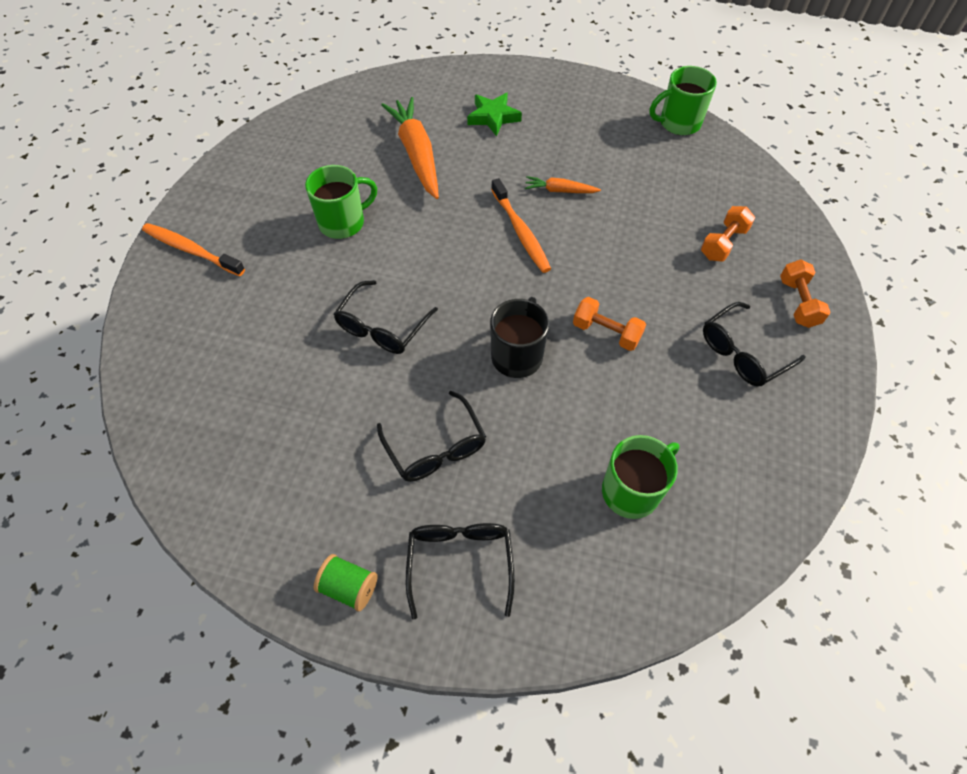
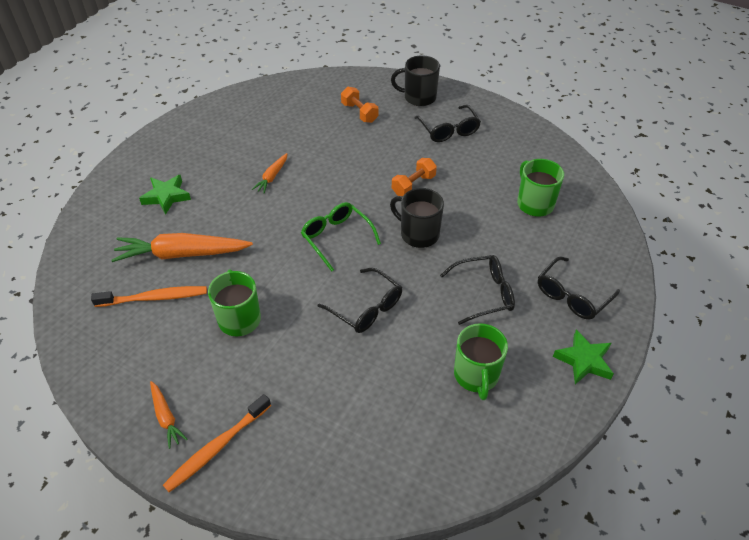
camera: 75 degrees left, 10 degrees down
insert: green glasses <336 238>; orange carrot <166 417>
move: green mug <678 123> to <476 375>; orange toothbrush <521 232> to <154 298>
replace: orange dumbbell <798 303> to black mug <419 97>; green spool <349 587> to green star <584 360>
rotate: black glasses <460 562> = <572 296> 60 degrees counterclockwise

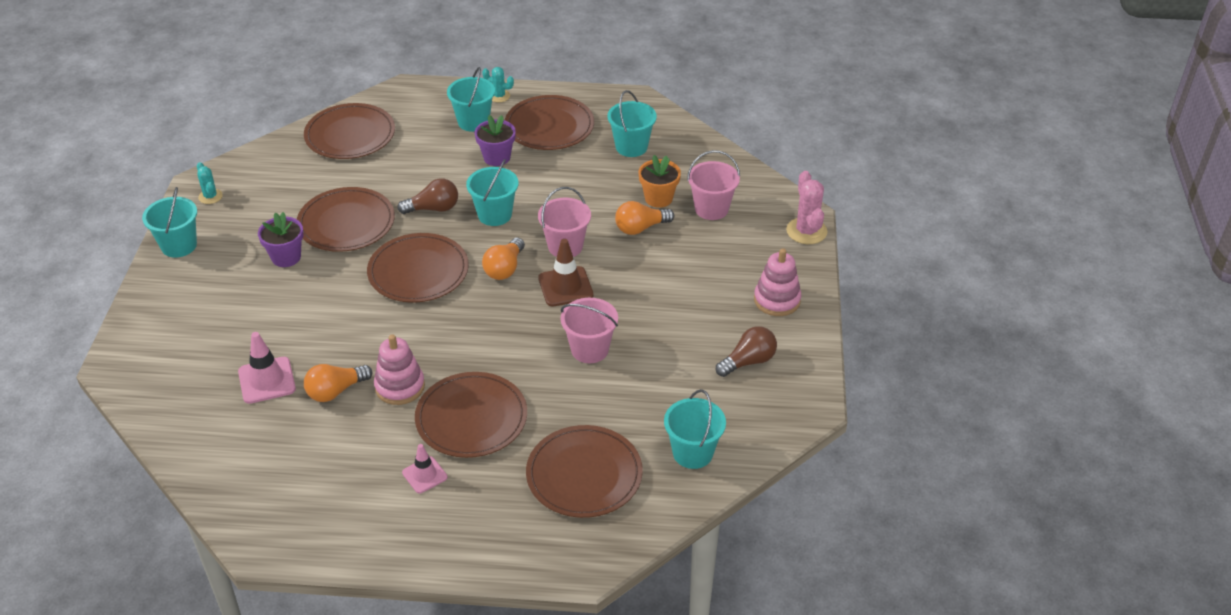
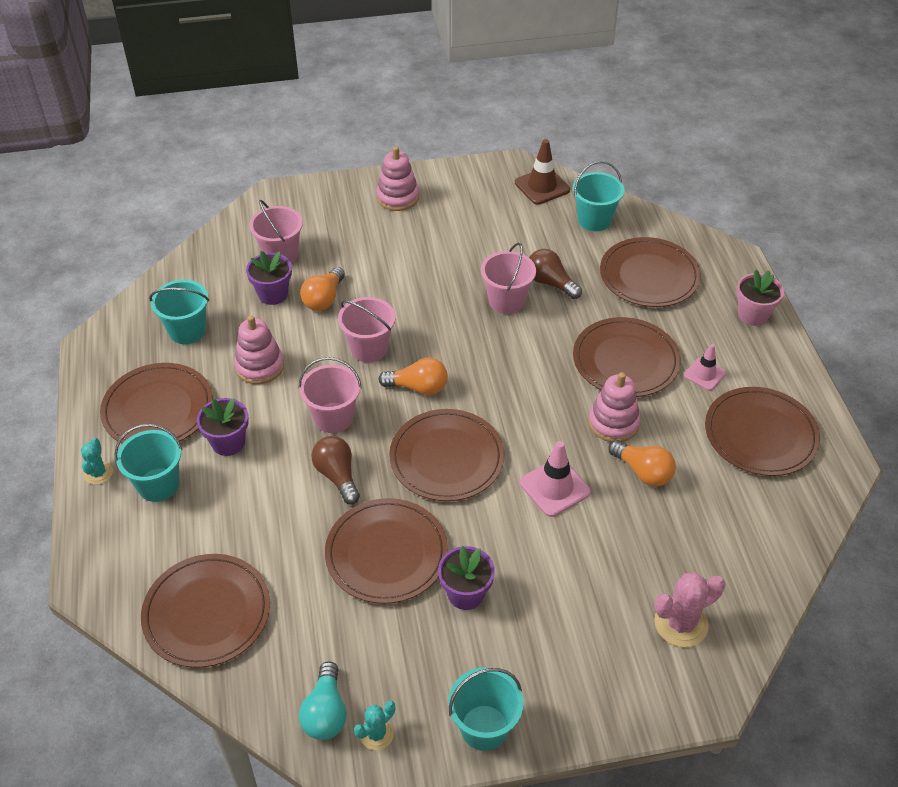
camera: 105 degrees left, 5 degrees up
insert: pink flower pot <753 315>; pink stacking toy <260 366>; brown plate <760 434>; turquoise light bulb <325 712>
move: pink cactus <806 231> to <681 623>; brown traffic cone <565 287> to <542 186>; brown light bulb <748 361> to <550 283>; pink traffic cone <267 380> to <554 487>
recolor: orange flower pot <658 198> to purple flower pot <273 294>; turquoise bucket <494 214> to pink bucket <333 417>
rotate: orange light bulb <640 228> = <324 299> 60 degrees clockwise

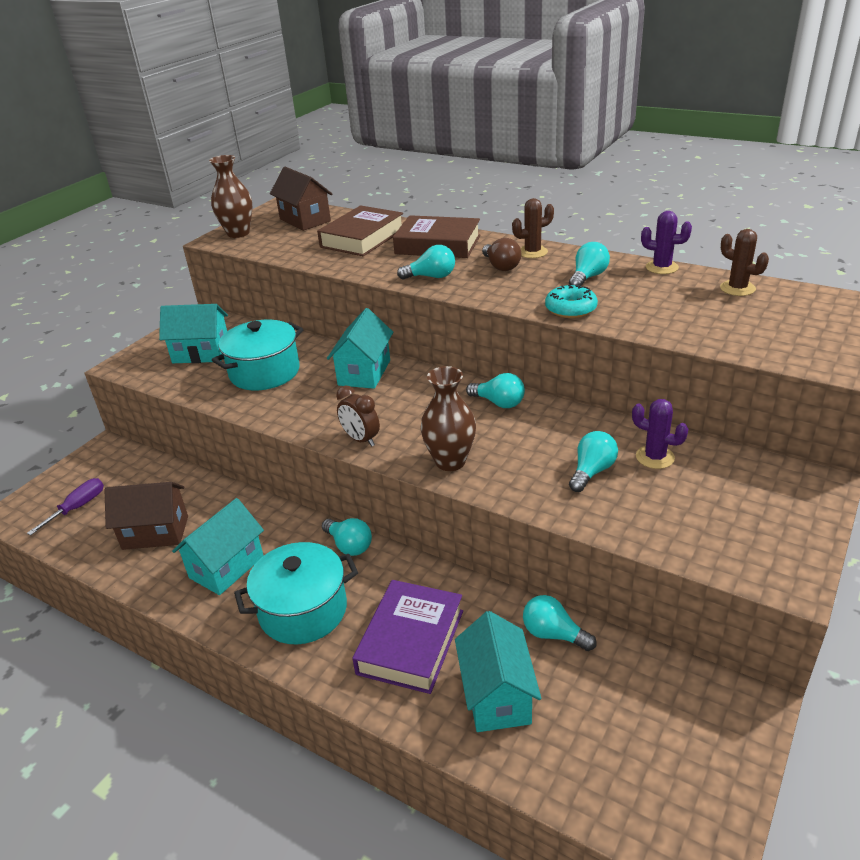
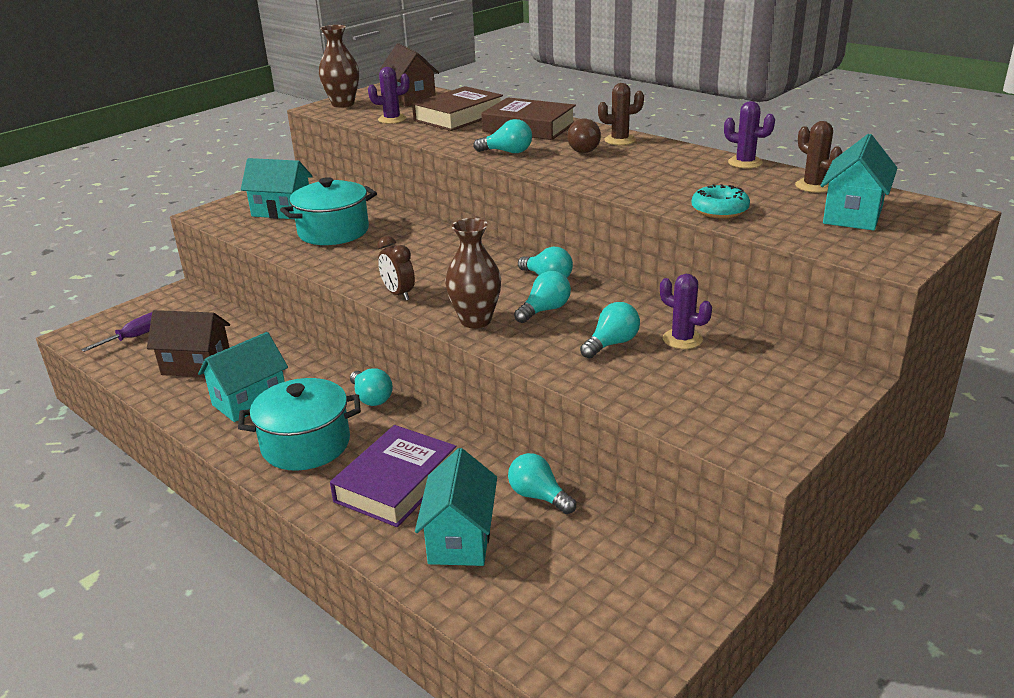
camera: 10 degrees right, 5 degrees down
insert: purple cactus <392 119>
move: turquoise light bulb <588 277> to <545 310>; turquoise donut <570 309> to <719 210>; turquoise house <364 373> to <853 214>

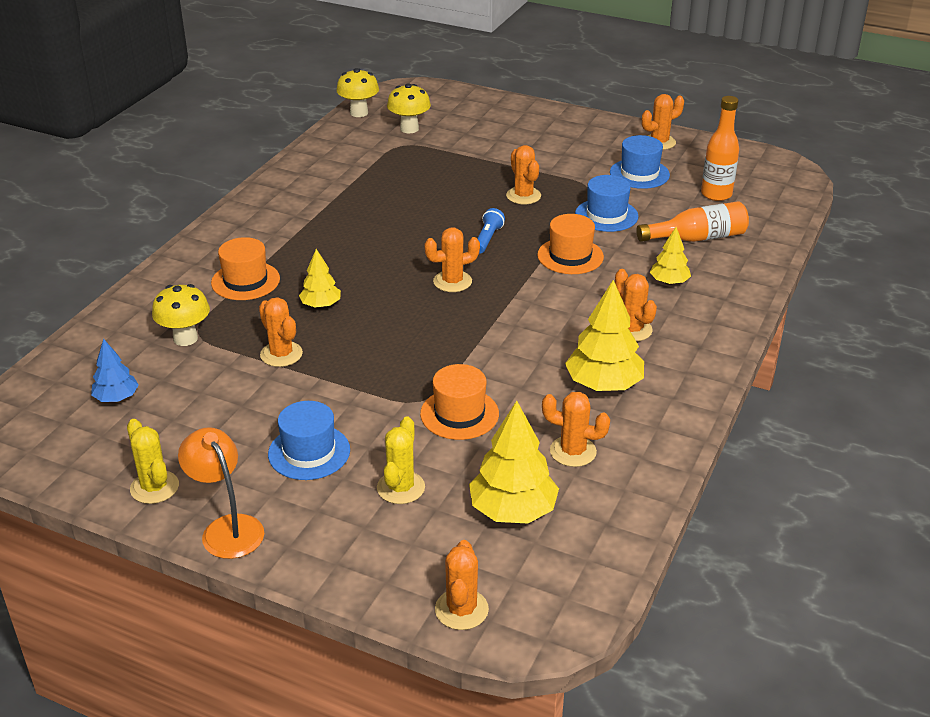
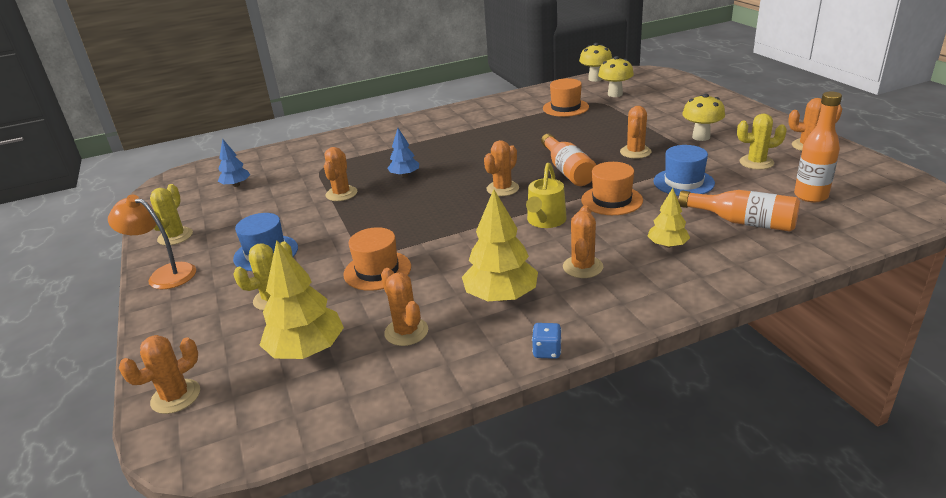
camera: 45 degrees right, 5 degrees down
insert: yellow watering can <545 221>; blue dice <547 351>
move: orange hat <245 281> to <565 108>; yellow mushroom <185 338> to <701 137>
replace: blue hat <639 174> to yellow cactus <756 162>; blue flashlight <487 239> to orange bottle <567 171>
recolor: yellow tree <321 305> to blue tree <404 175>
rotate: orange cactus <452 281> = <502 189> 75 degrees counterclockwise; orange lamp <227 528> = <165 274> 75 degrees counterclockwise

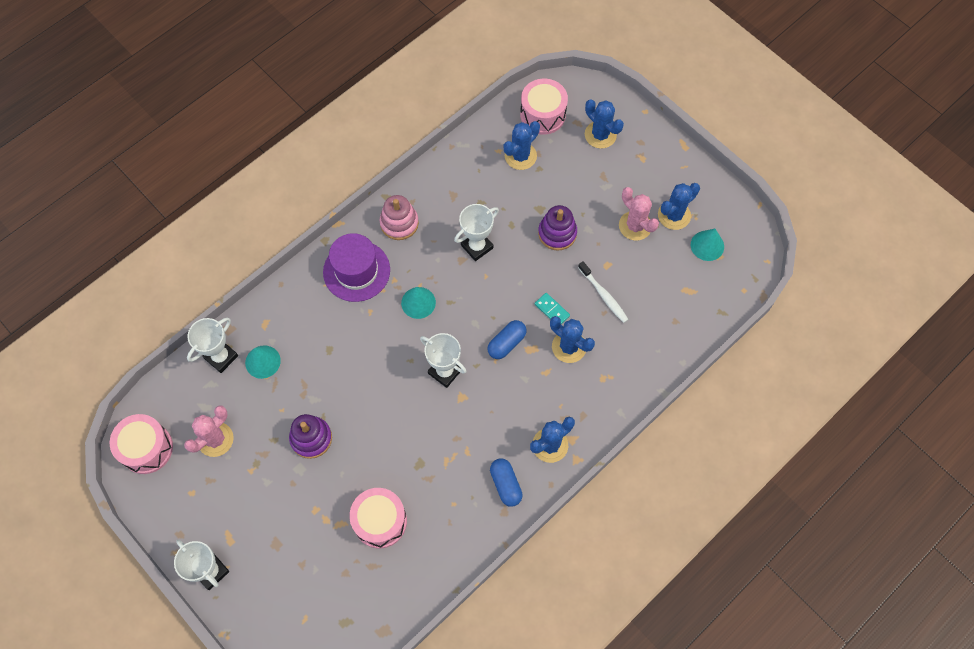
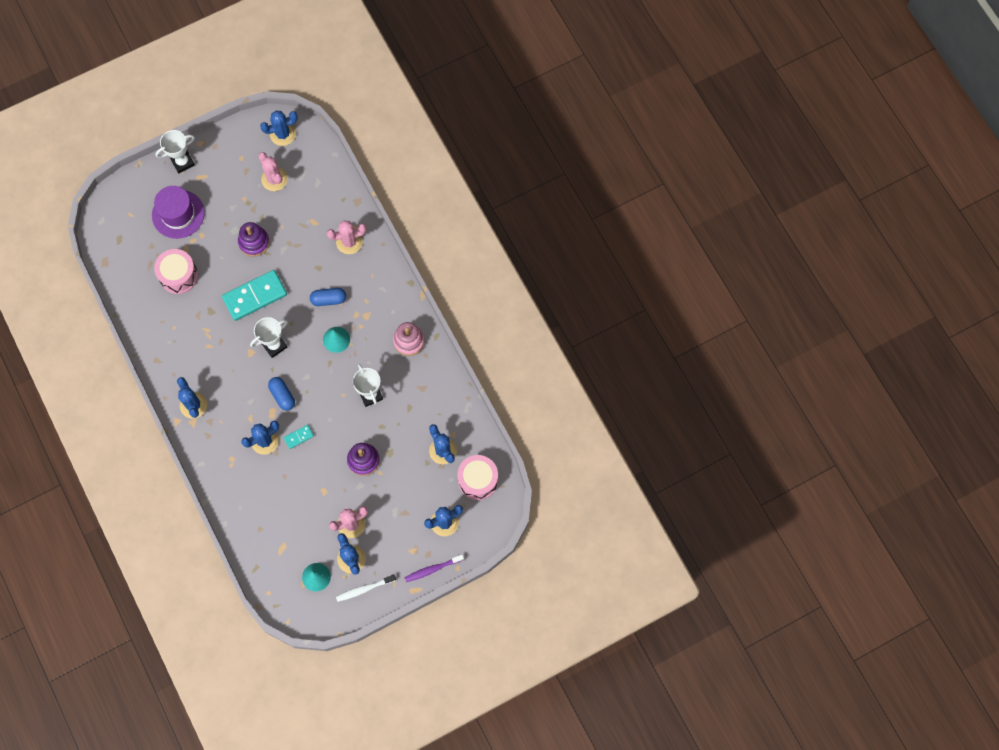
camera: 105 degrees right, 5 degrees up
delete: white trophy <221 357>; turquoise cone <262 361>
insert: pink cactus <349 242>; turquoise domino <255 296>; purple toothbrush <433 569>
move: purple hat <356 271> to <178 214>; white toothbrush <603 295> to <364 589>; blue capsule <506 484> to <328 299>
replace: pink drum <146 448> to blue cactus <283 134>

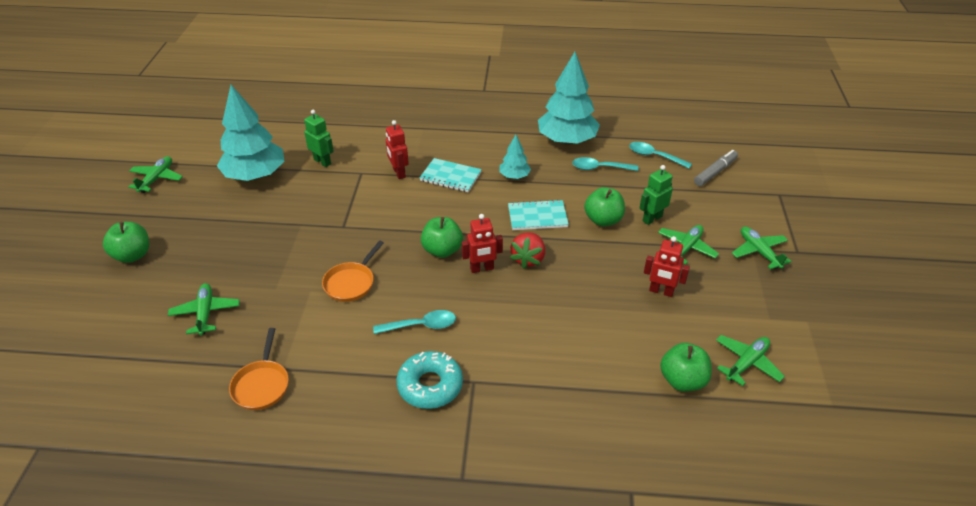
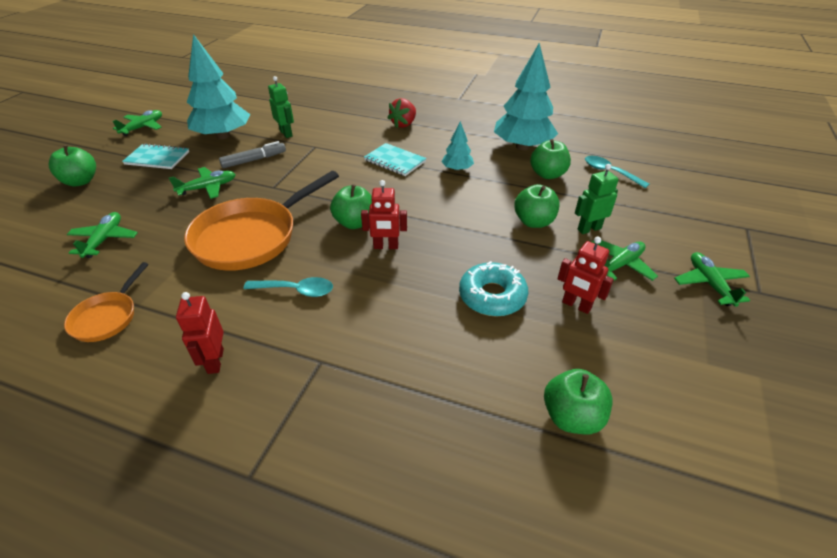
camera: 15 degrees right, 0 degrees up
move: red robot <399 173> to <215 361>; grey marker <715 172> to <254 160>; turquoise notebook <537 217> to <157 158>; red strawberry <528 259> to <403 124>; green plane <746 363> to <208 188>; turquoise donut <430 385> to <492 296>
replace: turquoise spoon <599 168> to green apple <547 174>
resize: orange pan <351 283> = <251 237> x1.96

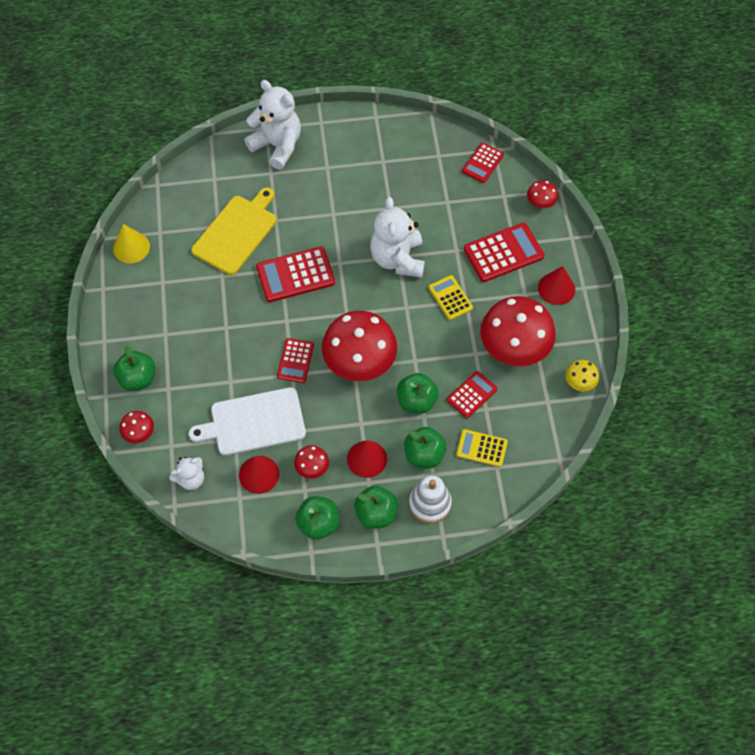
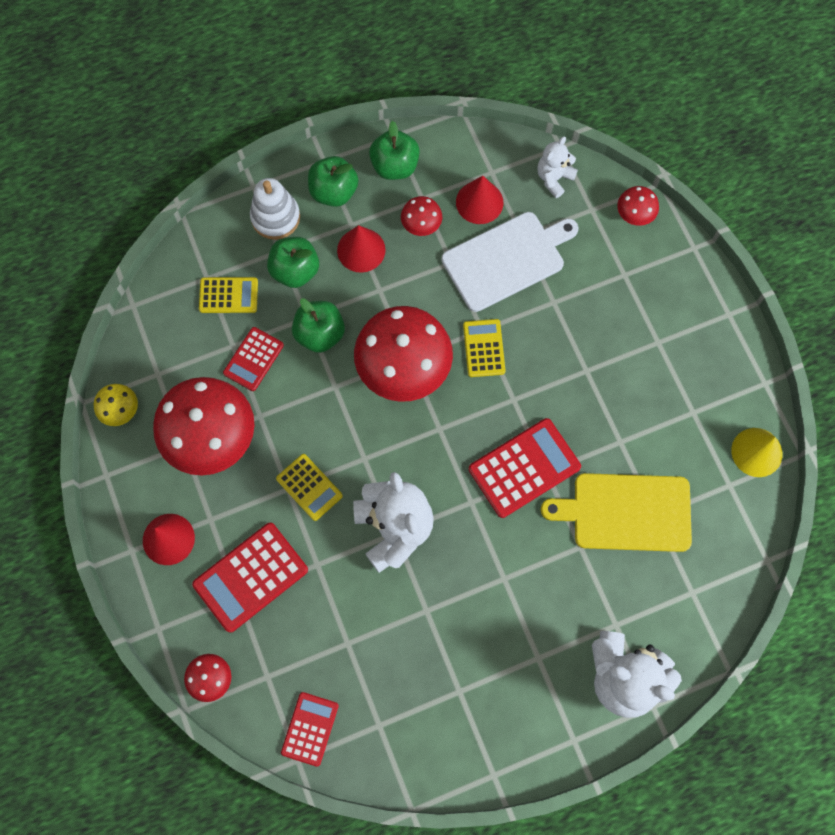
camera: 165 degrees right, 10 degrees up
delete: green apple <138 378>
recolor: red calculator <295 361> to yellow calculator <484 348>
rotate: yellow cutting board <236 232> = <626 512> 75 degrees clockwise

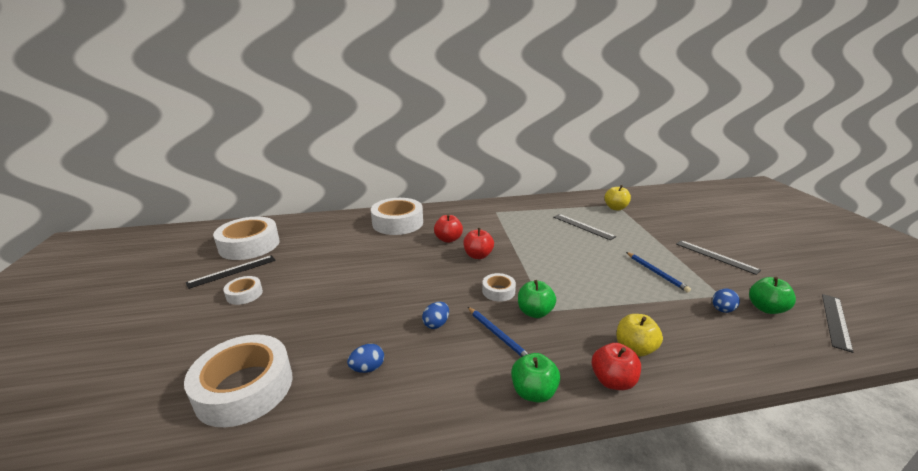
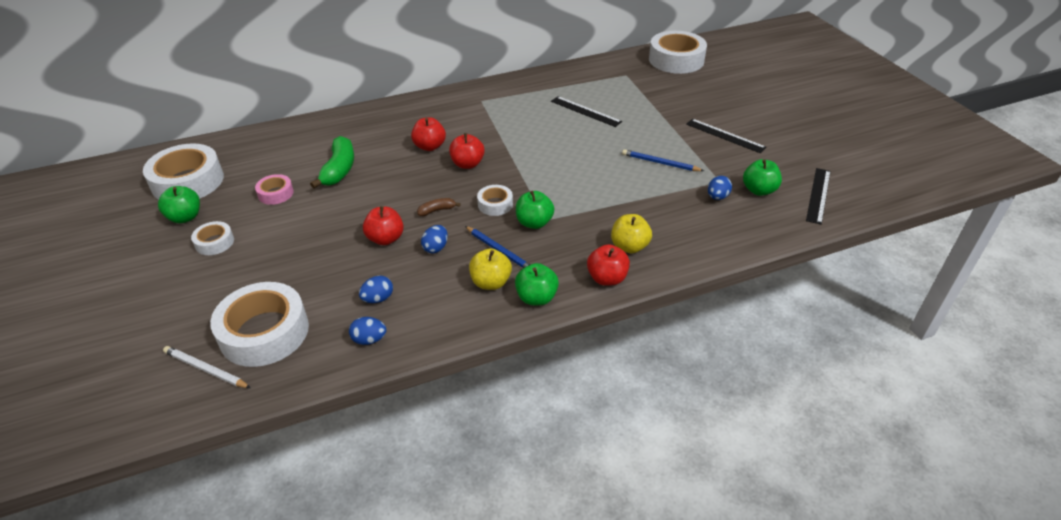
camera: 10 degrees left, 15 degrees up
insert: green banana <339 169>; pink tape <276 193>; brown banana <437 210>; red apple <385 239>; blue egg <369 340>; white pencil <206 369>
move: yellow apple <615 208> to <491 282>; white tape <397 223> to <676 60>
replace: black ruler <232 271> to green apple <185 217>
rotate: blue pencil <656 273> = <660 163> 150 degrees clockwise

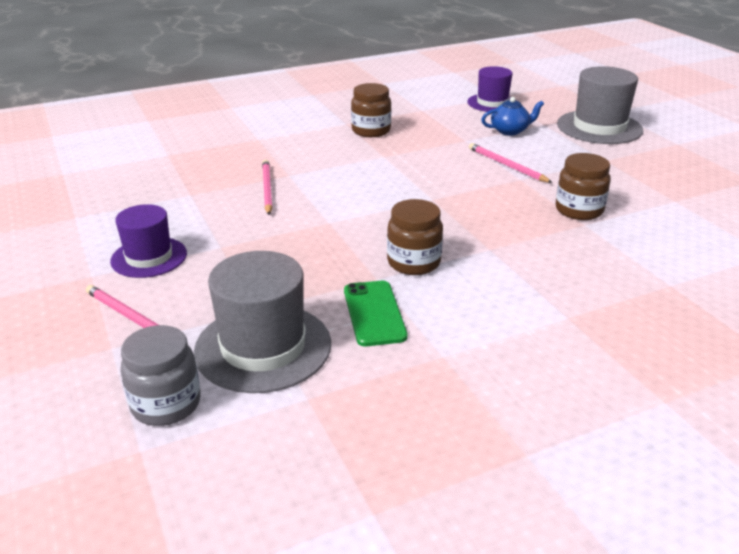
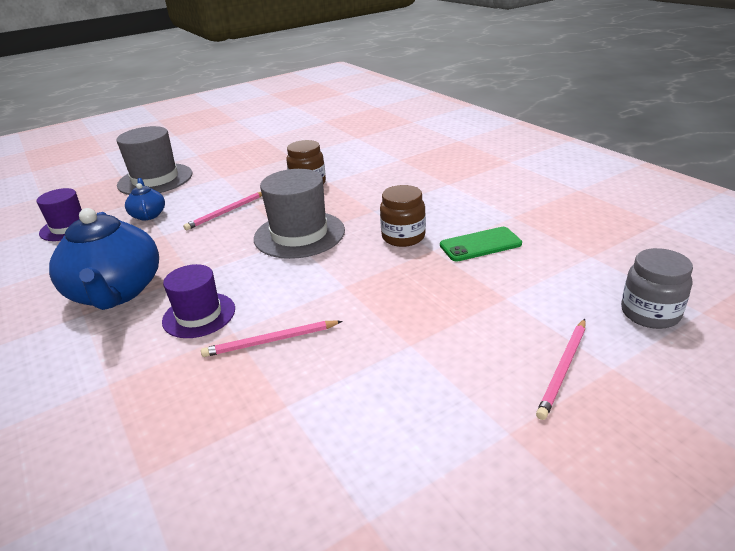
camera: 95 degrees left, 0 degrees up
move: purple hat <149 257> to <199 315>; grey hat <263 347> to <299 234>
replace: brown jar <371 131> to blue teapot <116 292>

